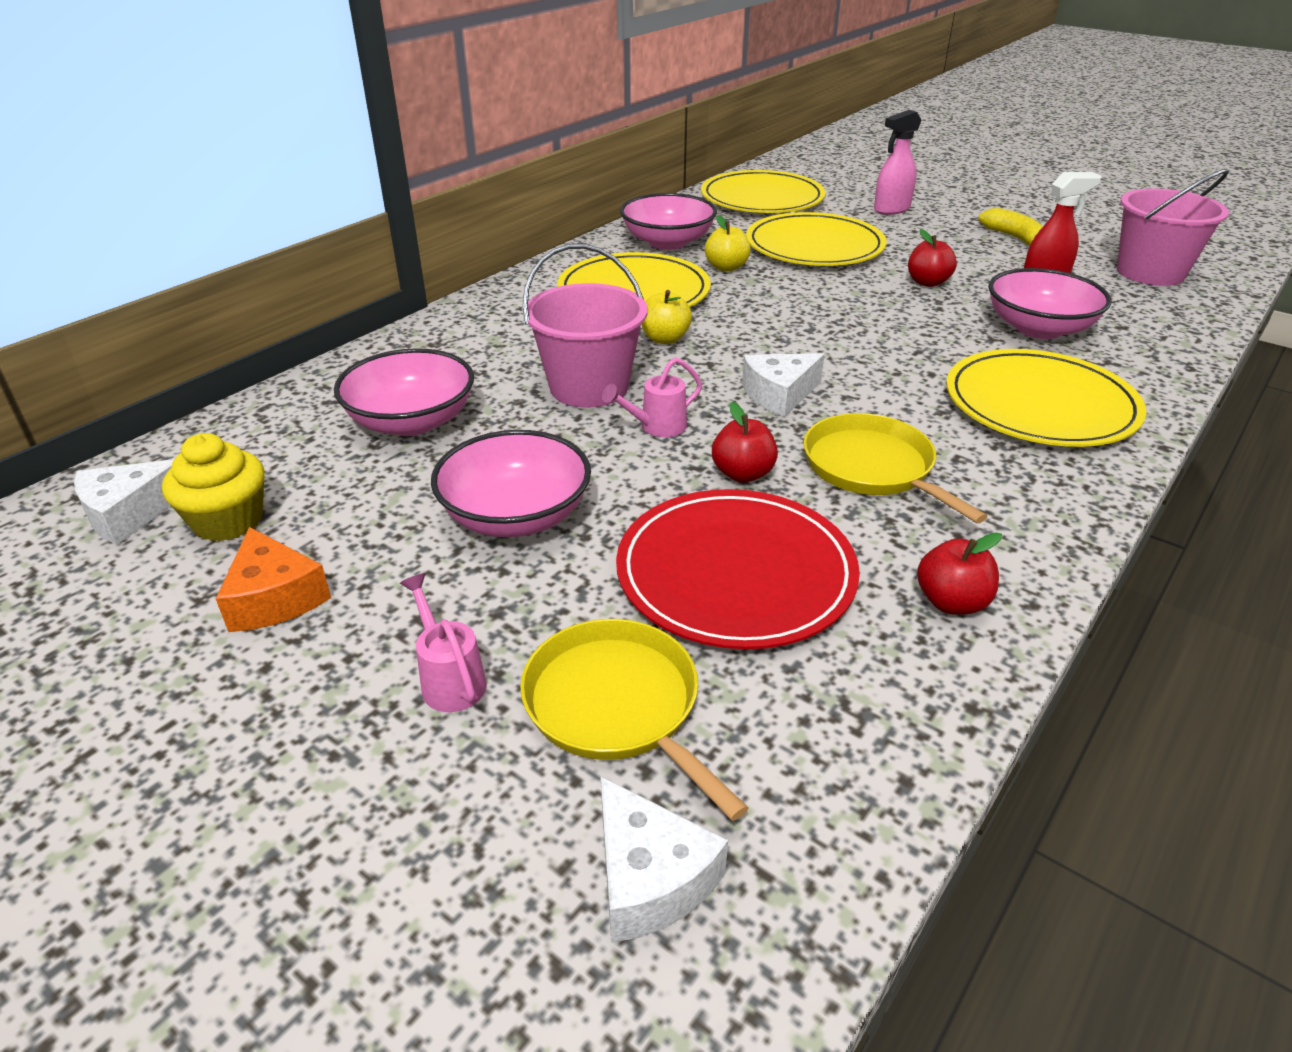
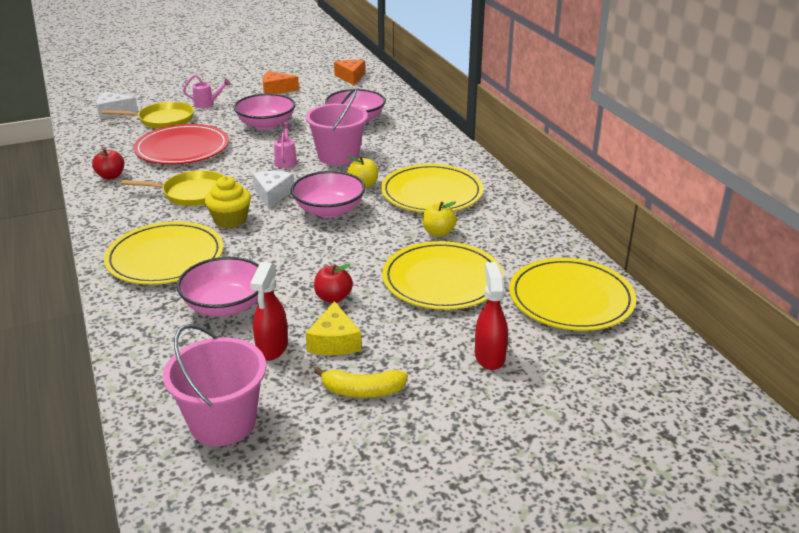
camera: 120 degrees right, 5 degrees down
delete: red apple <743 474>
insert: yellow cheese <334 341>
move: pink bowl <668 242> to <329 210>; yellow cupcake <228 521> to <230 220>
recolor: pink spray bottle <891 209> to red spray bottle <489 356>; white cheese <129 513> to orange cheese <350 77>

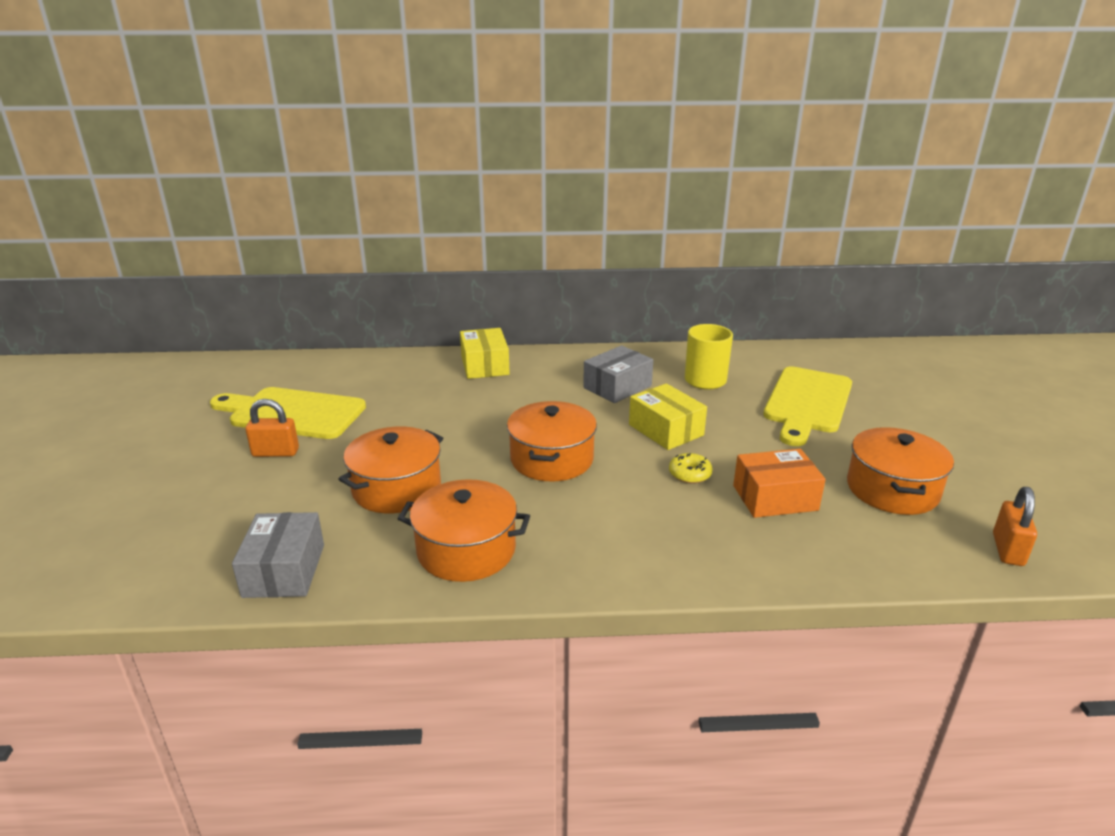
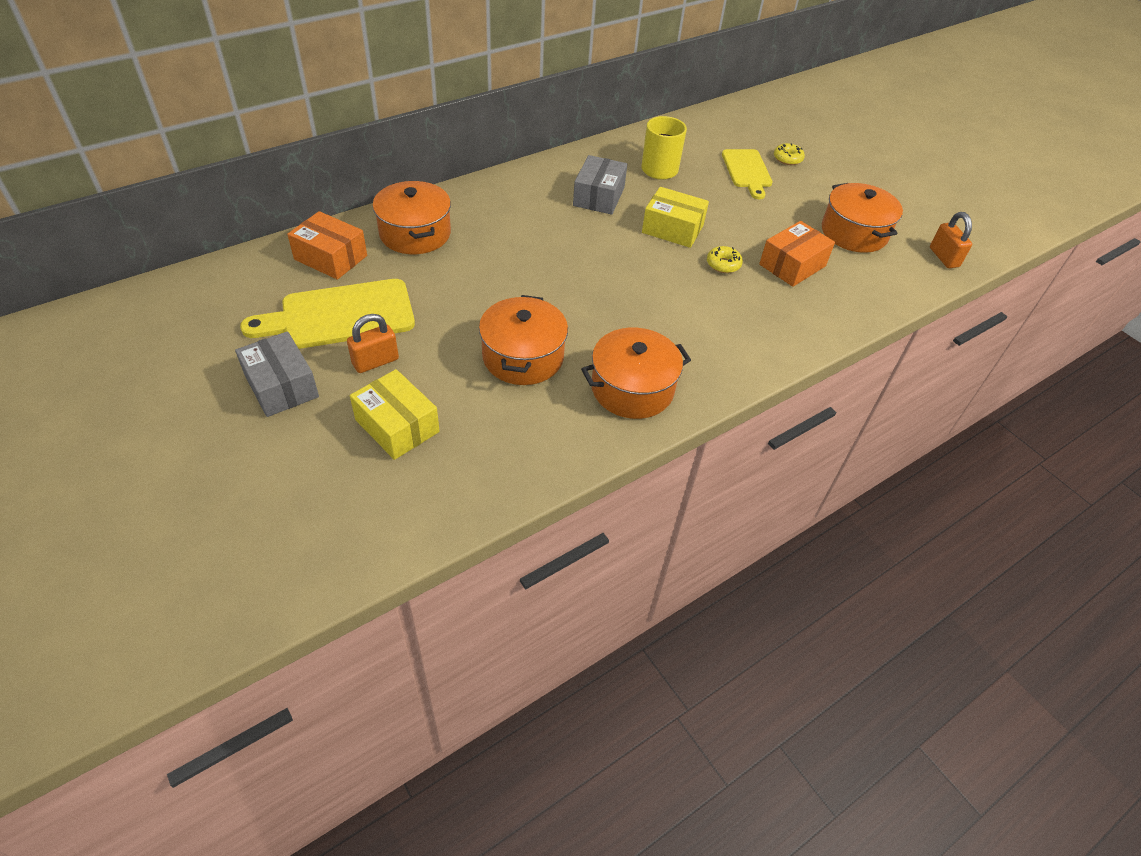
camera: 35 degrees left, 20 degrees up
insert: yellow donut <787 159>; orange box <330 257>
move: yellow box <484 365> to <397 426>; orange pot <552 459> to <415 233>; grey box <284 570> to <281 386>
resize: yellow cutting board <807 403> = <747 171> x0.65

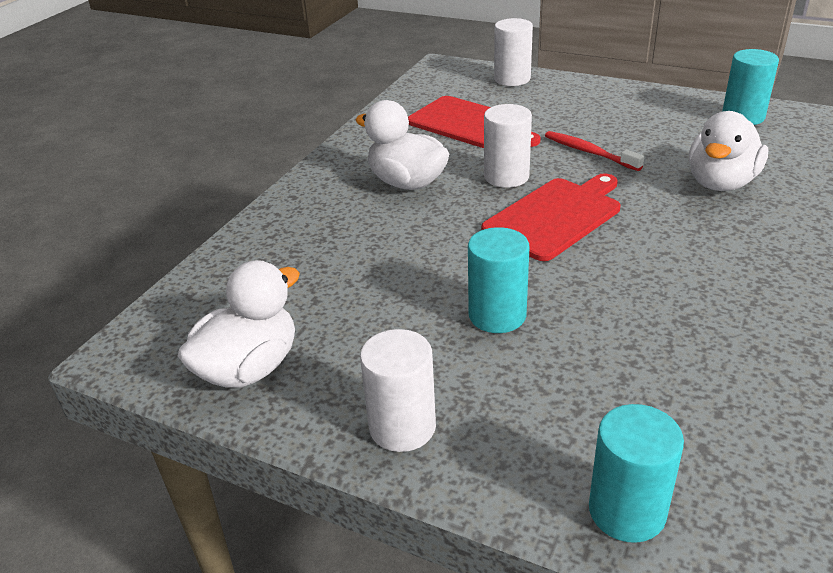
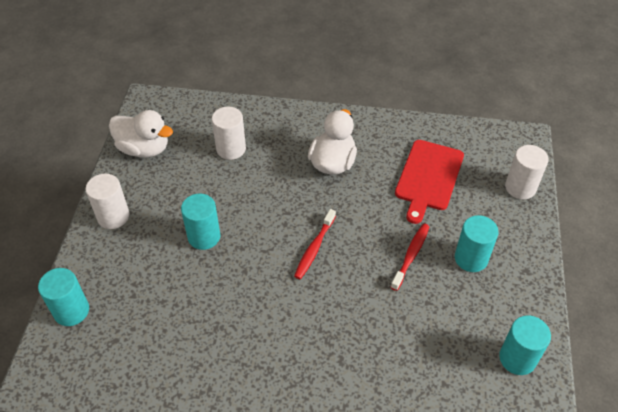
camera: 70 degrees right, 15 degrees up
delete: white duck <721 183>
insert: turquoise cylinder <471 258>
move: white cylinder <506 176> to <231 149>
replace: red cutting board <555 216> to red toothbrush <314 248>

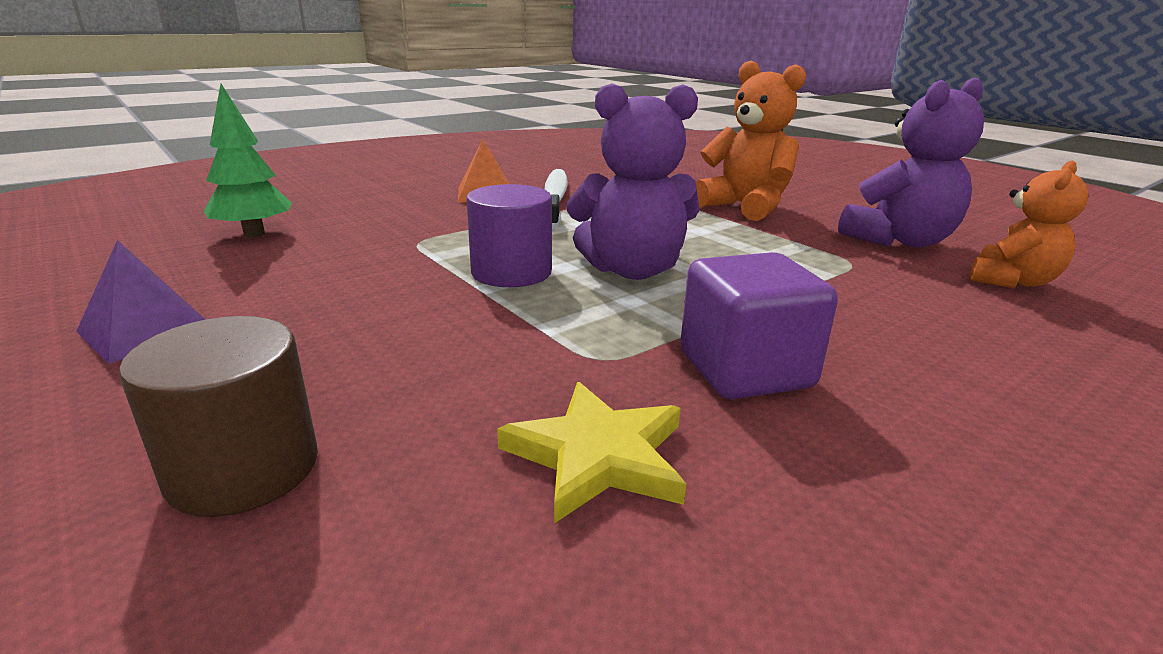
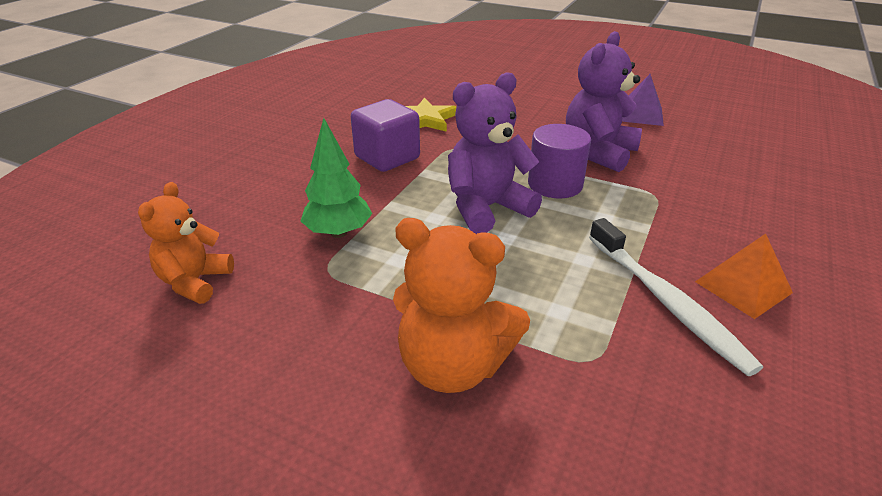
camera: 155 degrees right, 10 degrees up
delete: brown cylinder <243 468>
move: purple teddy bear <899 241> to <598 153>; green tree <254 234> to <338 233>

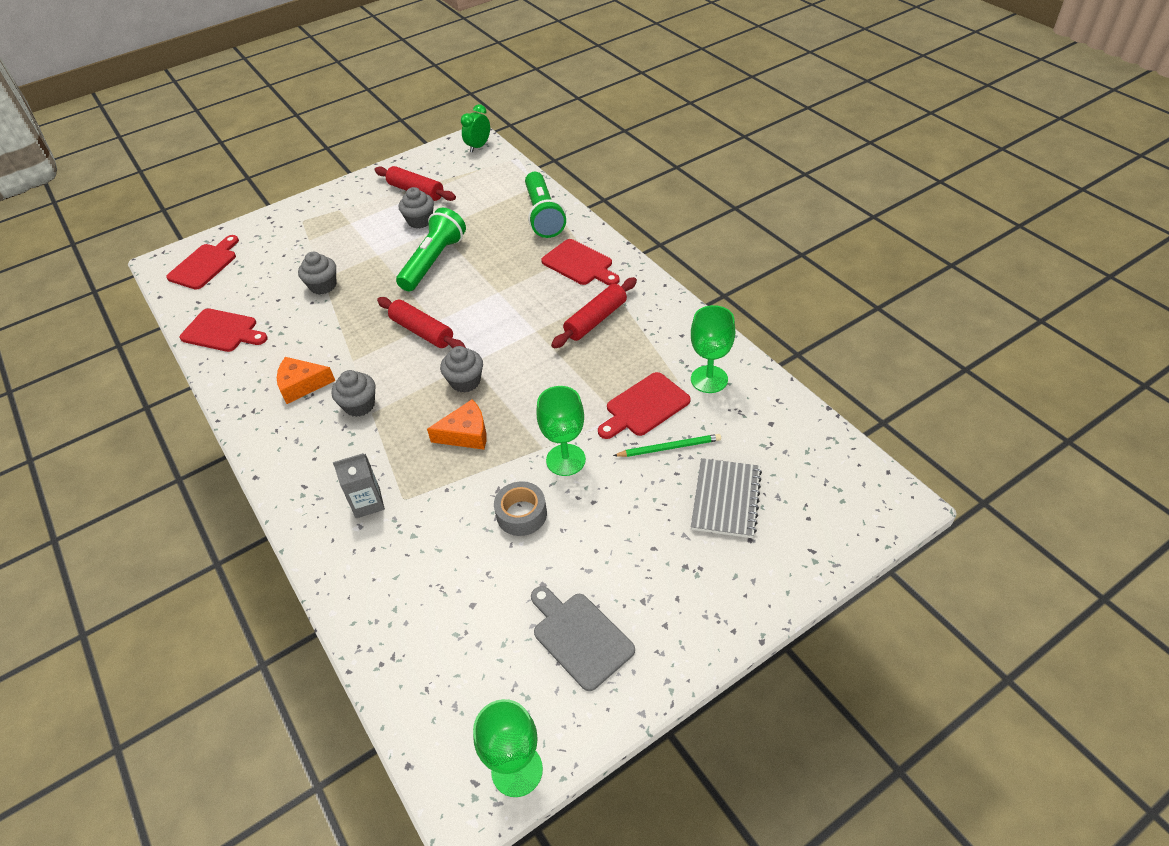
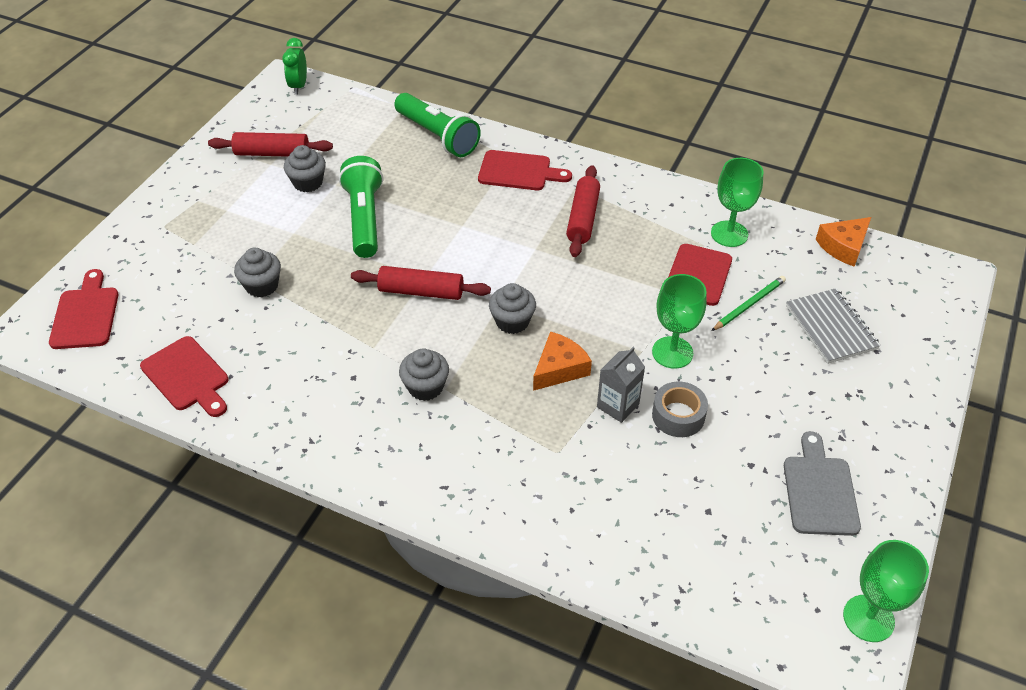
camera: 35 degrees left, 0 degrees up
move: orange cheese <302 385> to <843 246>; grey carton <368 503> to <618 405>
rotate: red cutting board <222 331> = <187 377> 60 degrees clockwise; grey cutting board <580 637> = <819 490> 75 degrees clockwise

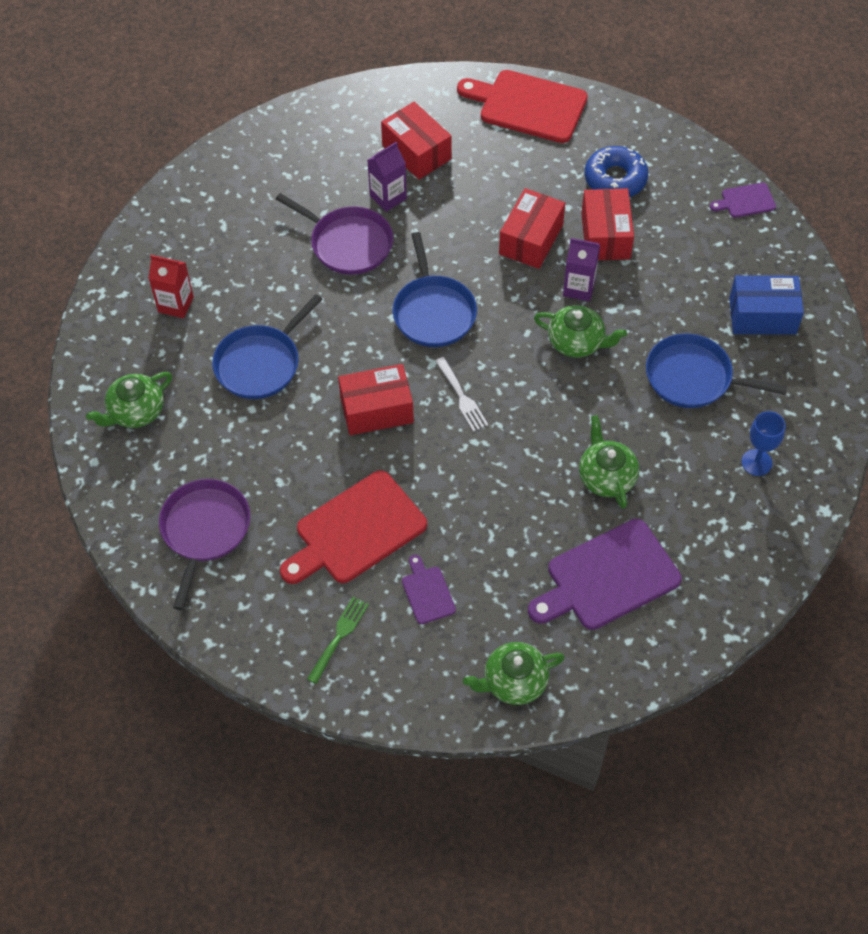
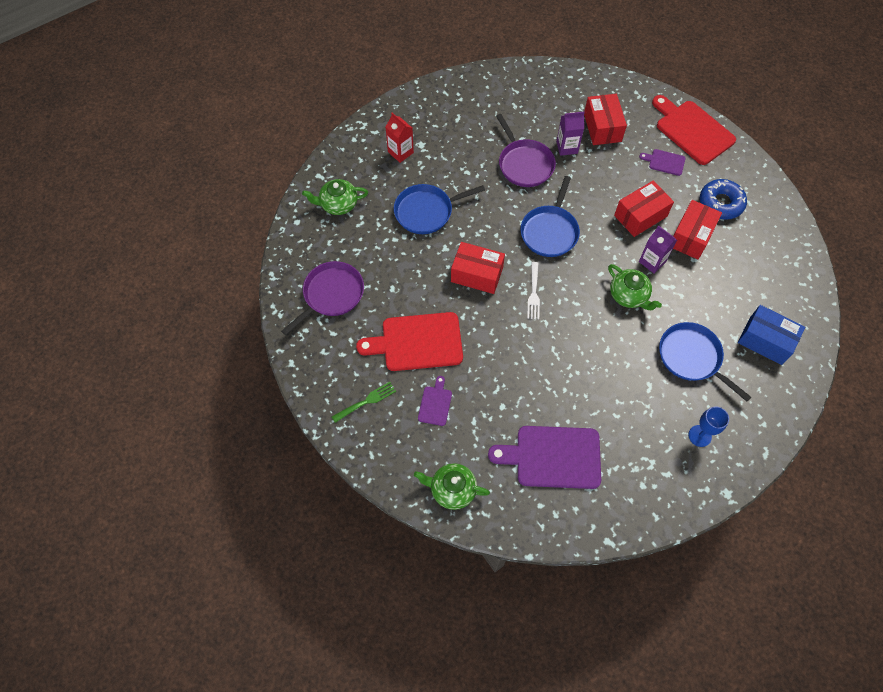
camera: 30 degrees right, 5 degrees up
delete: green teapot <606 476>
move: purple cutting board <745 201> to <664 162>

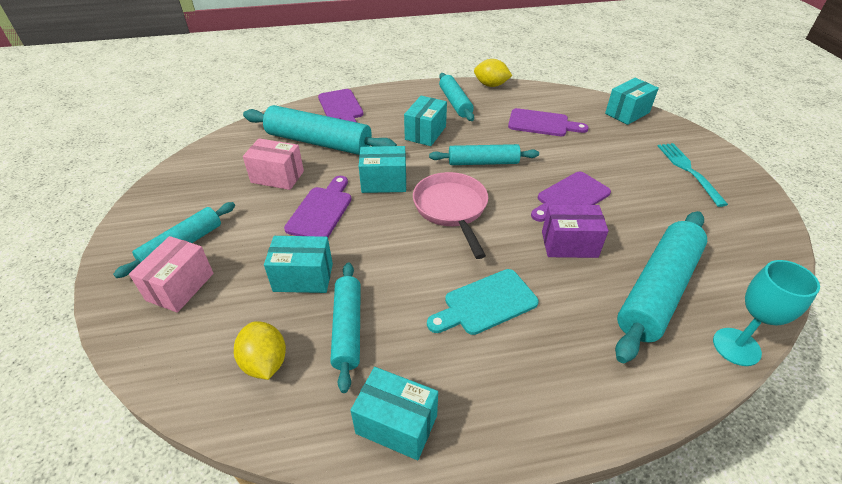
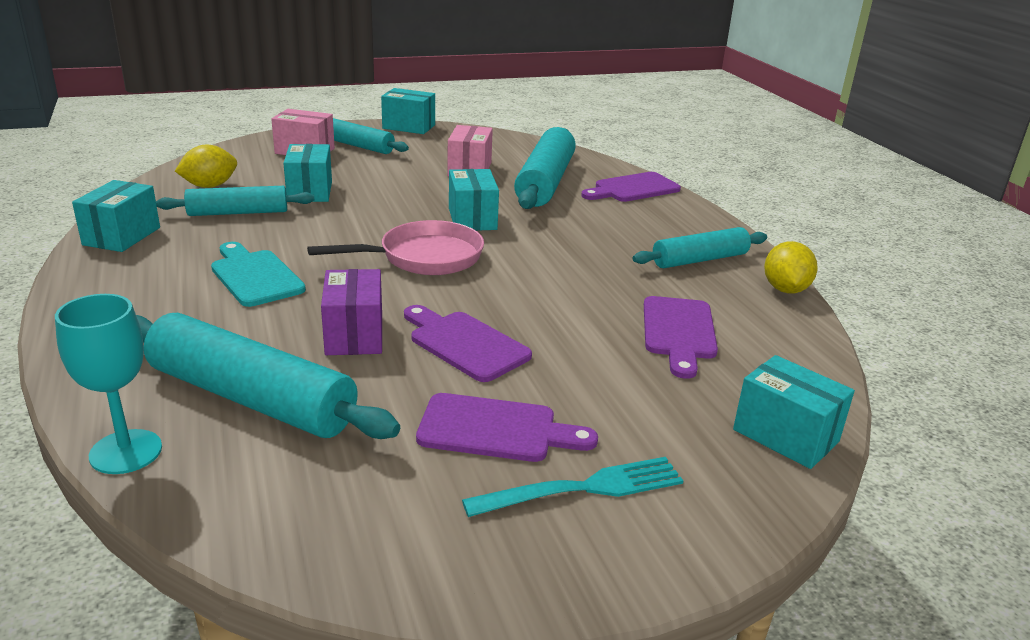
camera: 80 degrees right, 15 degrees down
delete: turquoise rolling pin <483 162>
move: turquoise box <425 133> to <409 127>; purple cutting board <321 210> to <496 429>

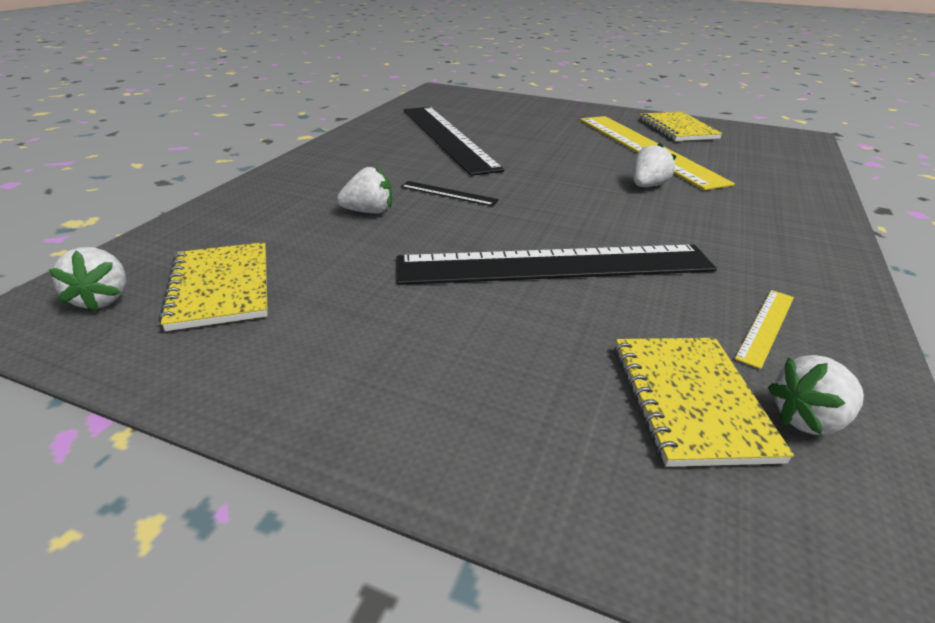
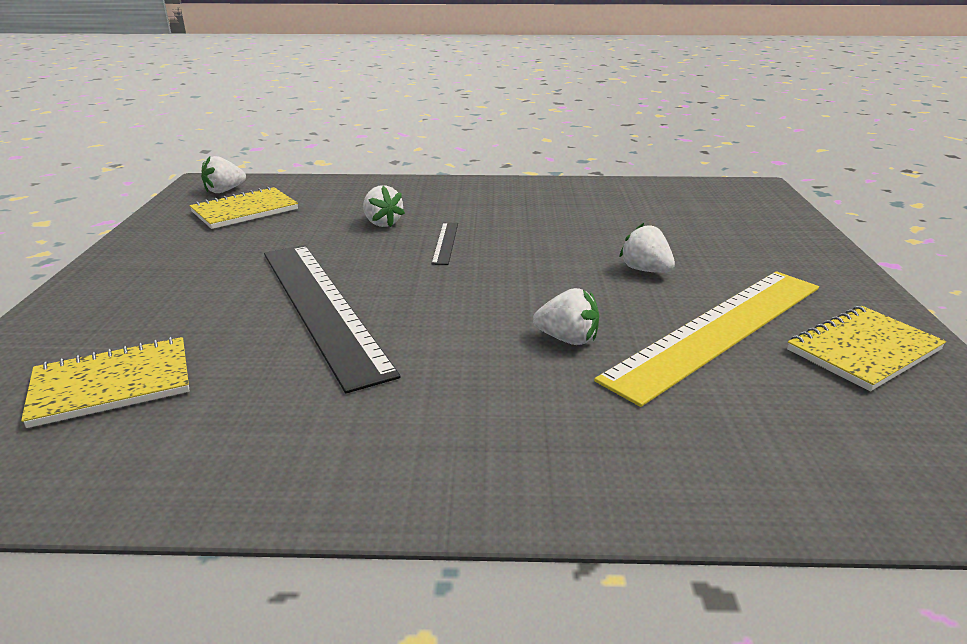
camera: 70 degrees right, 5 degrees down
delete: black ruler <447 137>; yellow ruler <766 326>
move: white strawberry <808 419> to <645 270>

